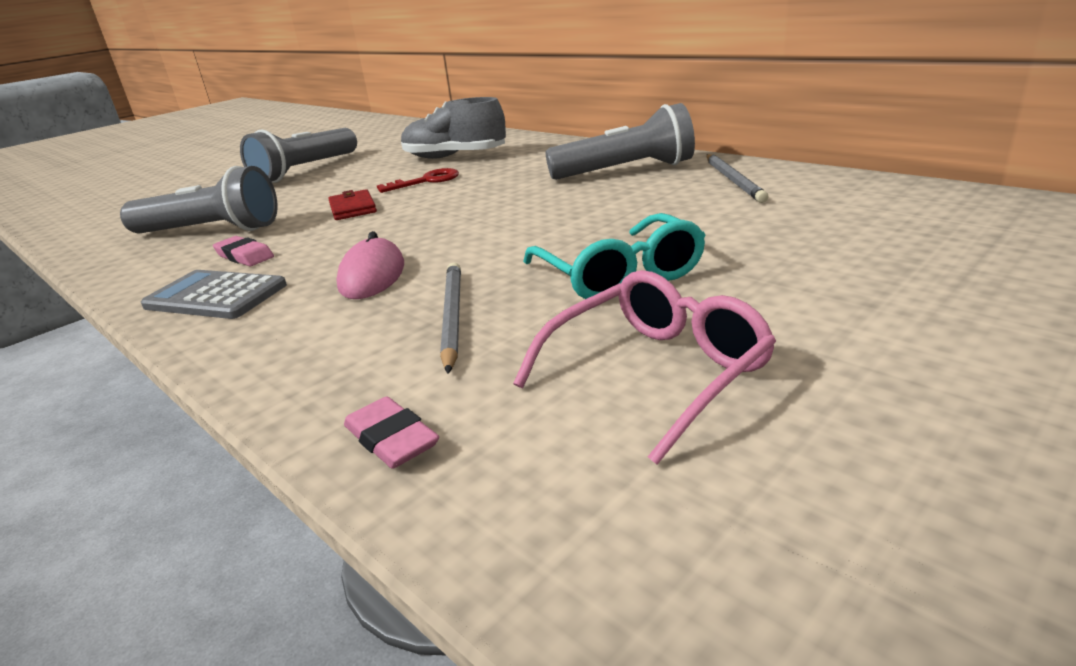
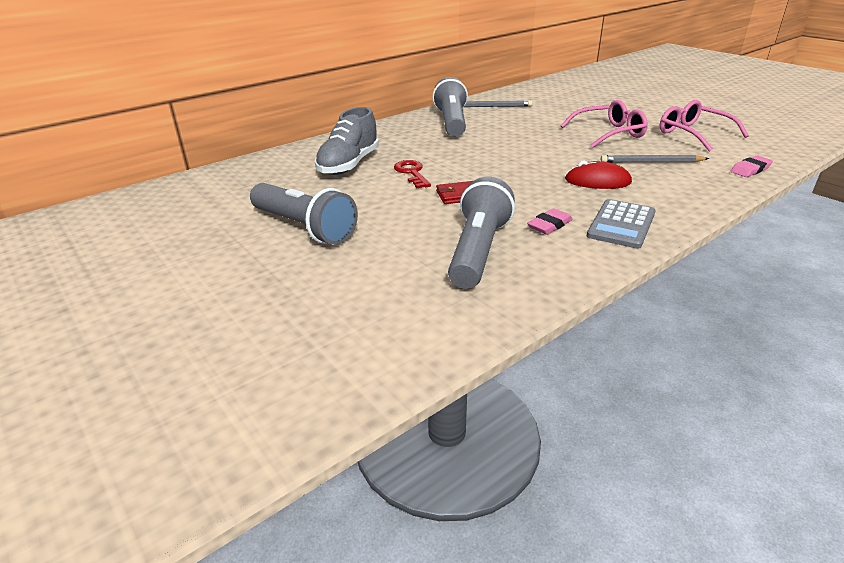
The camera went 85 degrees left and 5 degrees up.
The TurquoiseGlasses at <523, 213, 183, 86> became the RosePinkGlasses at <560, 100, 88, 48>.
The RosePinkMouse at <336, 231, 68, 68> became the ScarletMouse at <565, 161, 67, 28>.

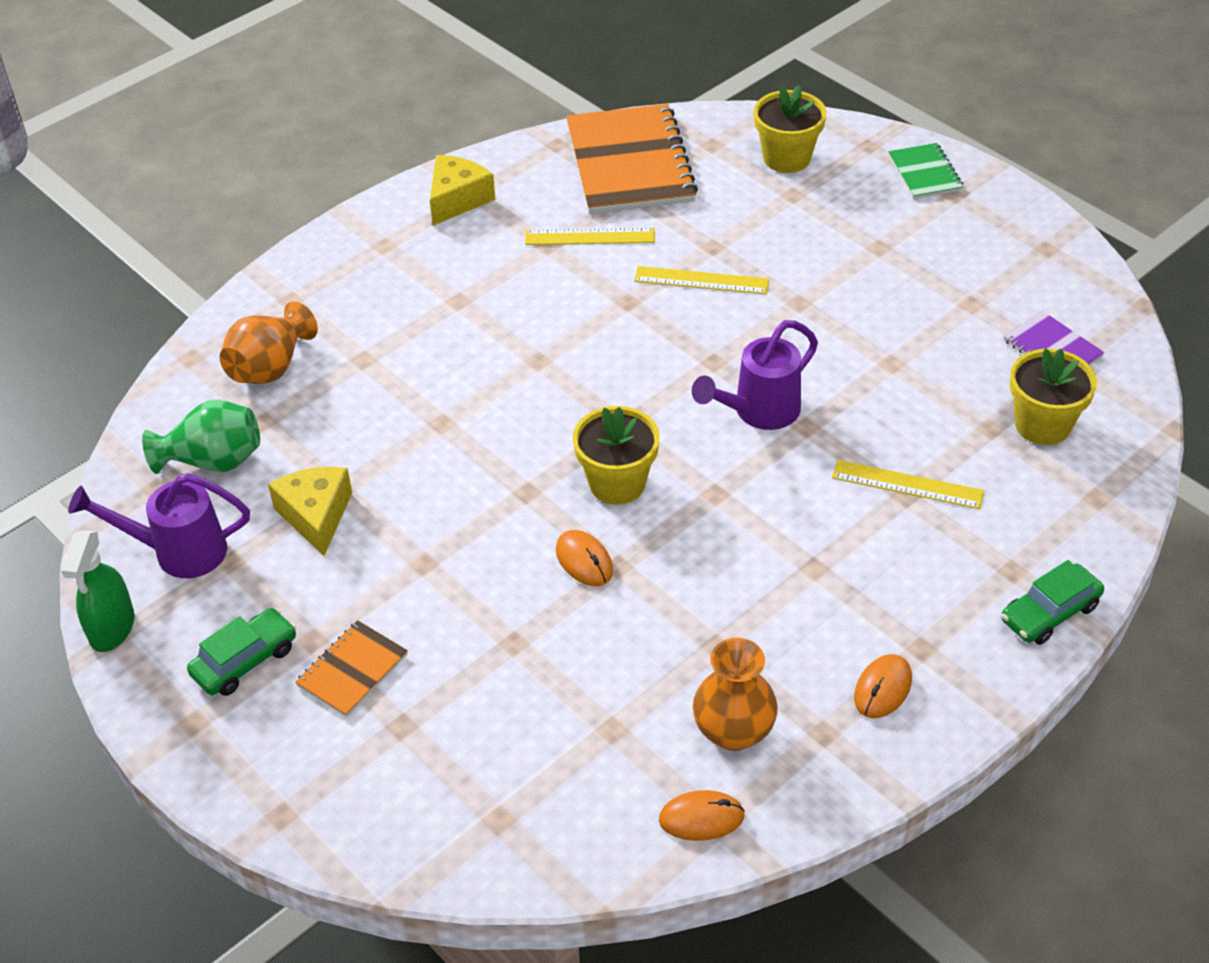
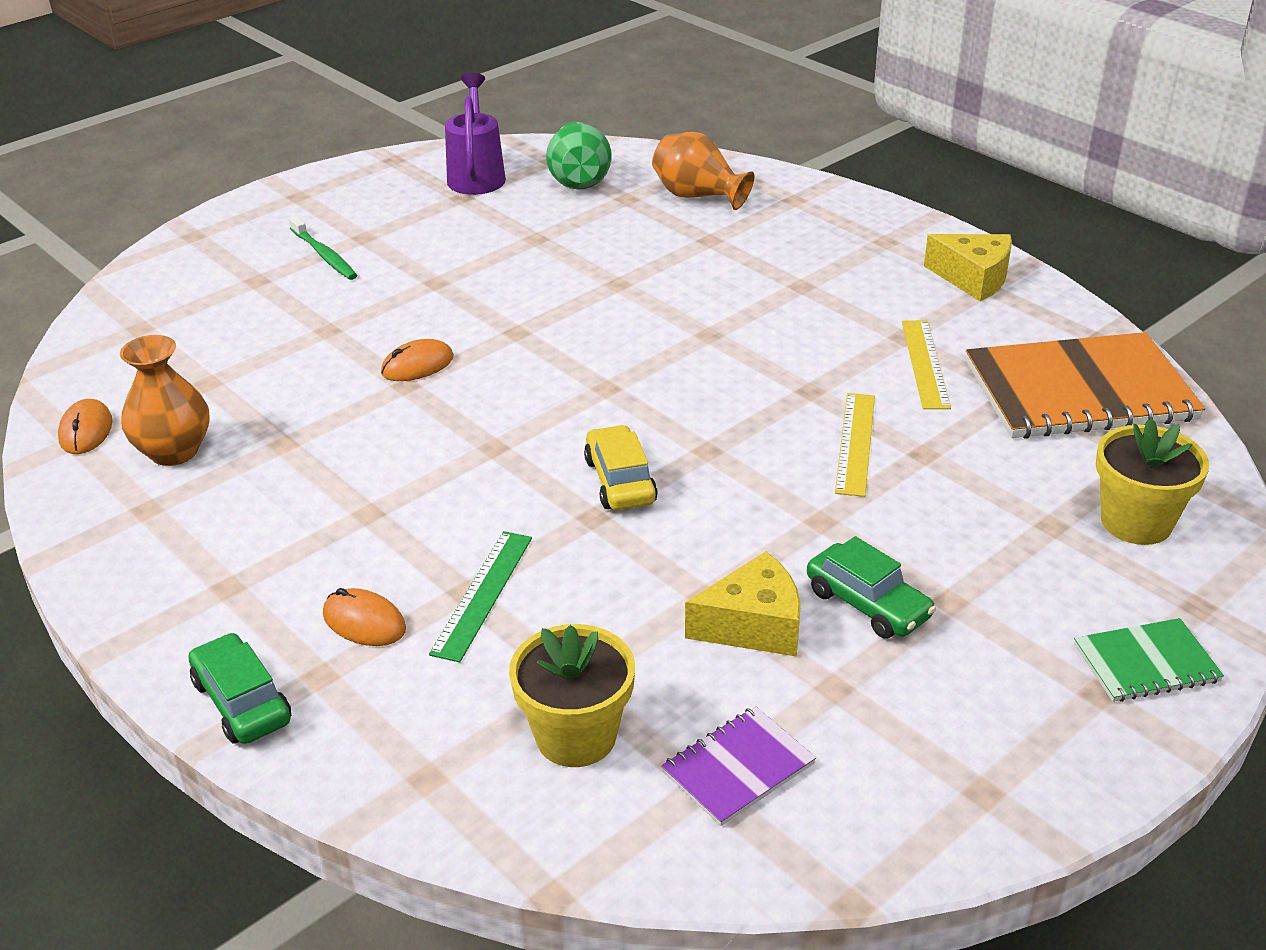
The camera went 90 degrees right and 10 degrees down.
The OrangeNotebook at <295, 620, 113, 97> was replaced by the EmeraldDentalBrush at <289, 216, 68, 64>.
The OrangeMouse moved from <854, 654, 58, 64> to <323, 588, 83, 58>.
The YellowStraightedge at <832, 460, 152, 49> became the EmeraldStraightedge at <429, 531, 103, 131>.
The VioletWateringPot at <692, 320, 126, 110> was replaced by the YellowToyCar at <584, 425, 74, 85>.
The YellowPieceOfCheese moved from <268, 467, 84, 89> to <685, 551, 116, 106>.
The EmeraldToyCar moved from <187, 608, 109, 88> to <807, 536, 129, 103>.
The EmeraldSprayer at <61, 531, 74, 121> disappeared.
The YellowPottedPlant at <573, 406, 87, 99> disappeared.

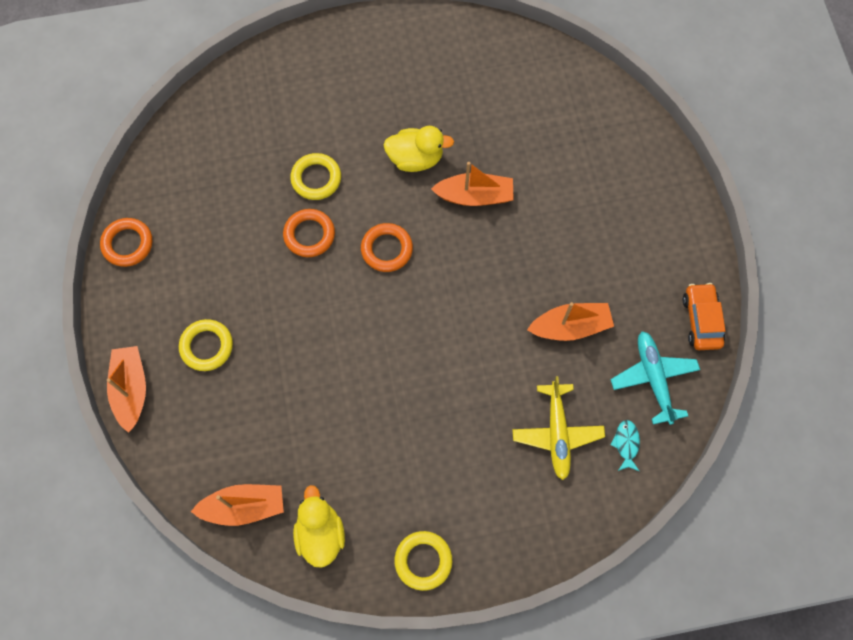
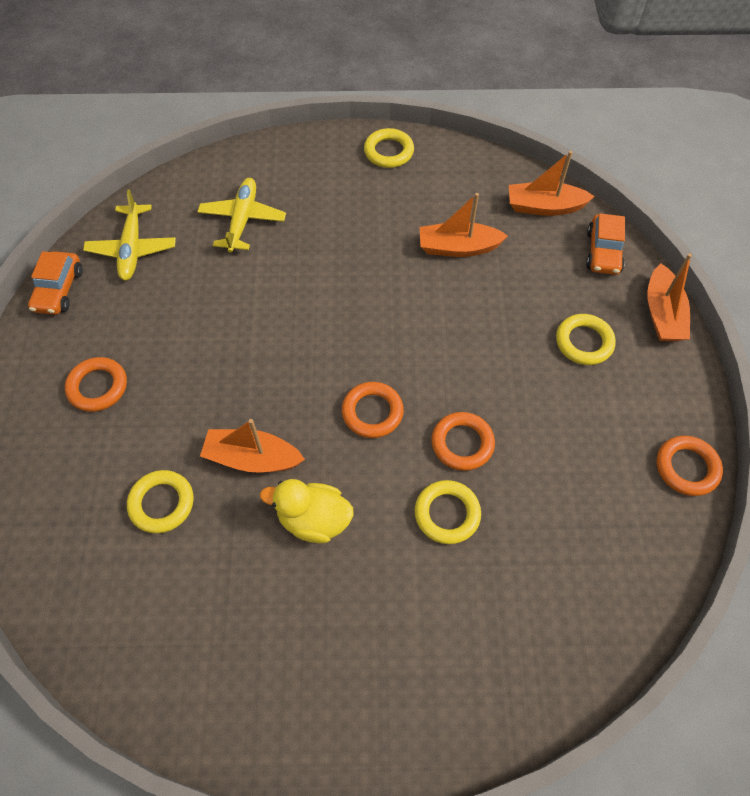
The camera went 170 degrees left and 10 degrees down.
The OrangeRing at <65, 357, 62, 55> appeared.
The TurquoiseToyPlane at <610, 331, 90, 94> became the YellowToyPlane at <83, 189, 93, 92>.
The YellowRing at <127, 470, 67, 63> appeared.
The OrangeToyBoat moved from <527, 302, 87, 39> to <420, 193, 88, 64>.
The OrangeToyCar at <586, 213, 39, 62> appeared.
The YellowRubberDuck at <293, 485, 52, 83> disappeared.
The TurquoiseFish at <610, 420, 30, 51> disappeared.

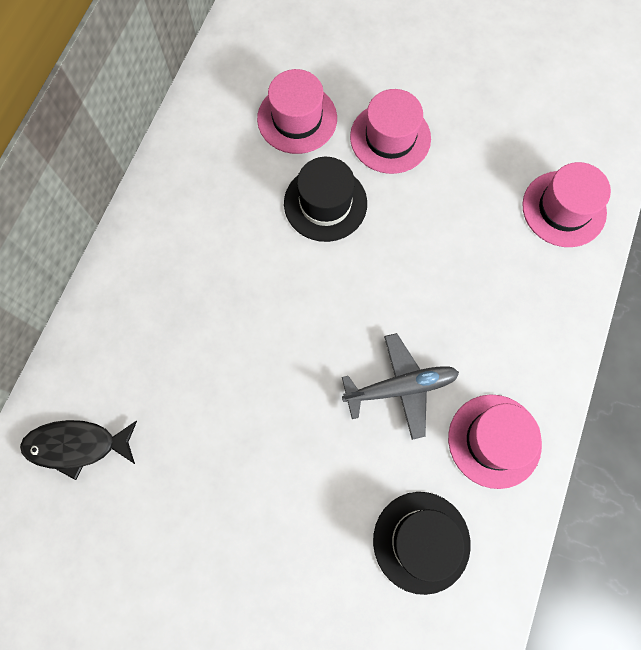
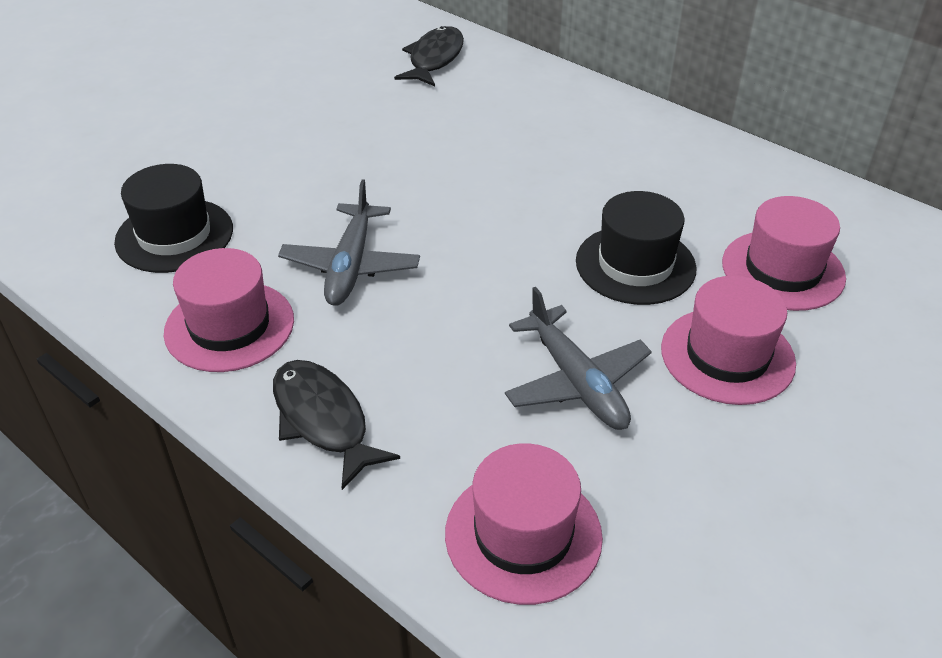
The camera went 110 degrees right and 30 degrees down.
The BlackFish at <273, 360, 127, 130> appeared.
The AshGreyToyPlane at <505, 287, 147, 143> appeared.

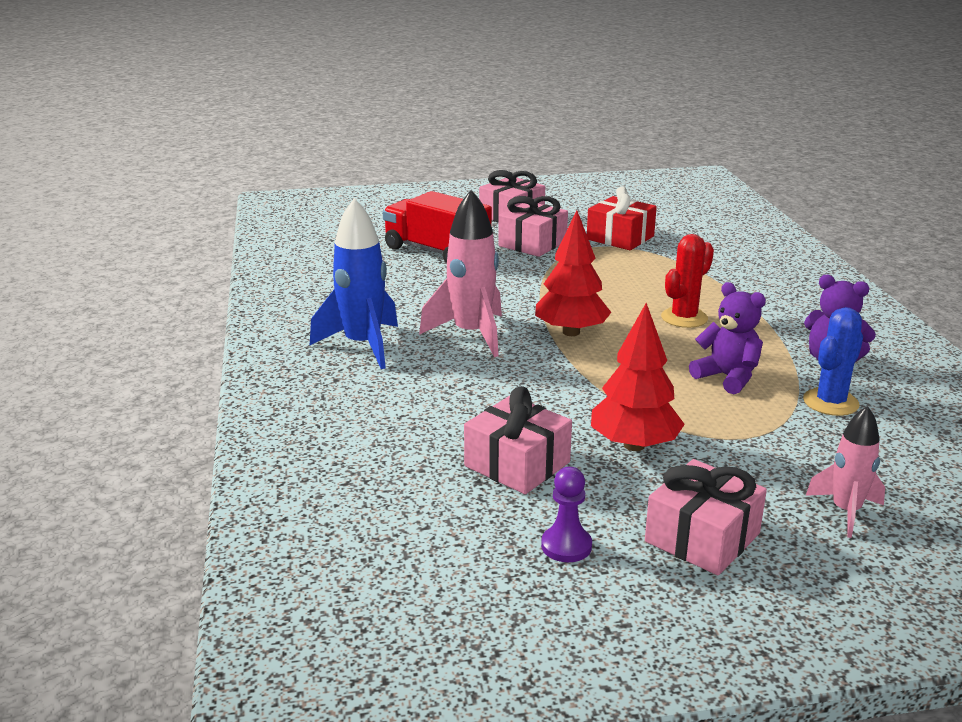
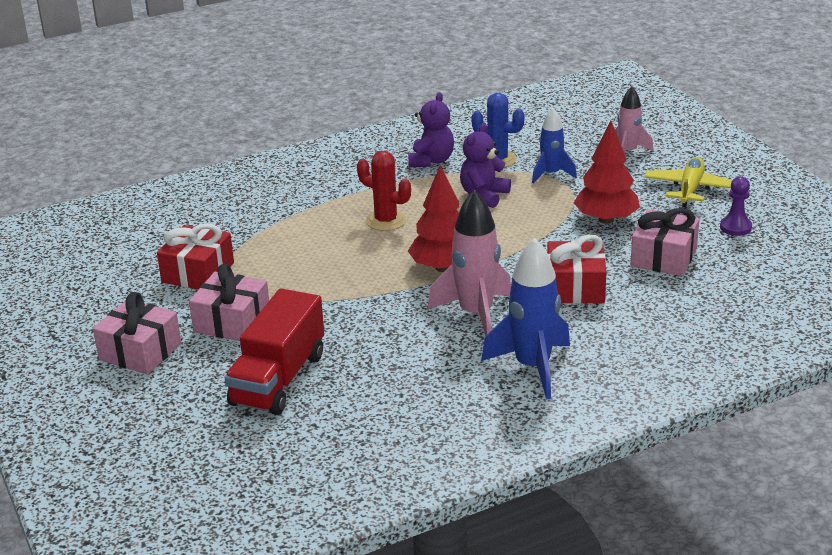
The camera went 105 degrees left and 5 degrees up.
The RoyalBlueSpaceship at <532, 108, 45, 76> appeared.
The ScarletWrappedGift at <547, 234, 60, 70> appeared.
The RosePinkWrappedGift at <645, 459, 122, 116> was replaced by the YellowToyPlane at <644, 157, 88, 51>.

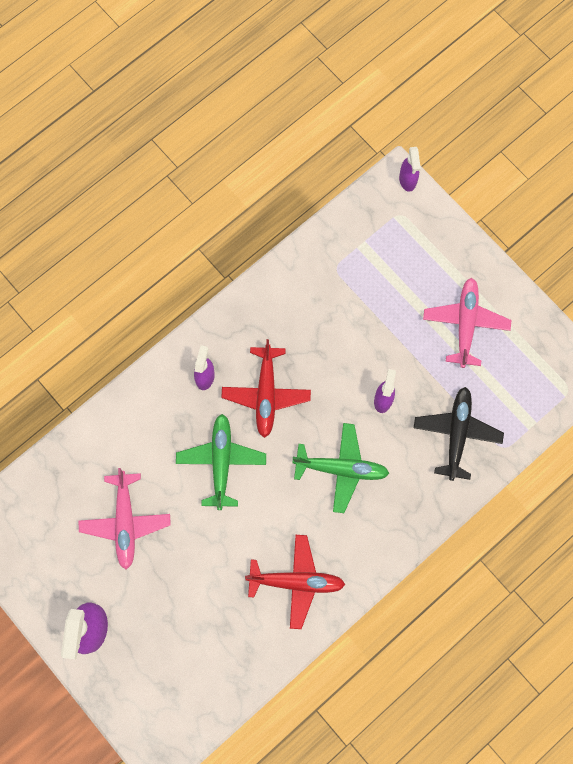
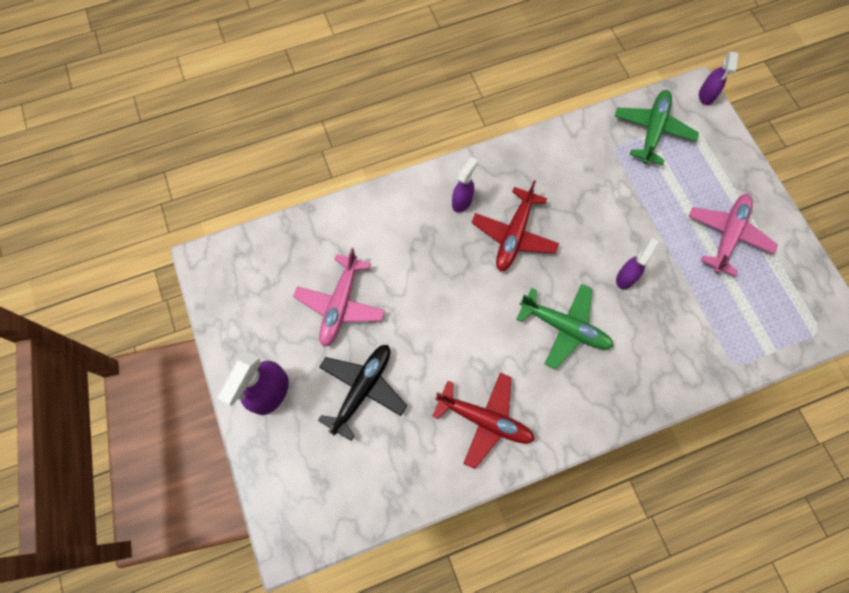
The camera went 20 degrees right and 5 degrees down.
The BlackToyPlane moved from <414, 387, 90, 94> to <318, 345, 89, 96>.
The EmeraldToyPlane moved from <176, 414, 90, 96> to <614, 90, 85, 75>.

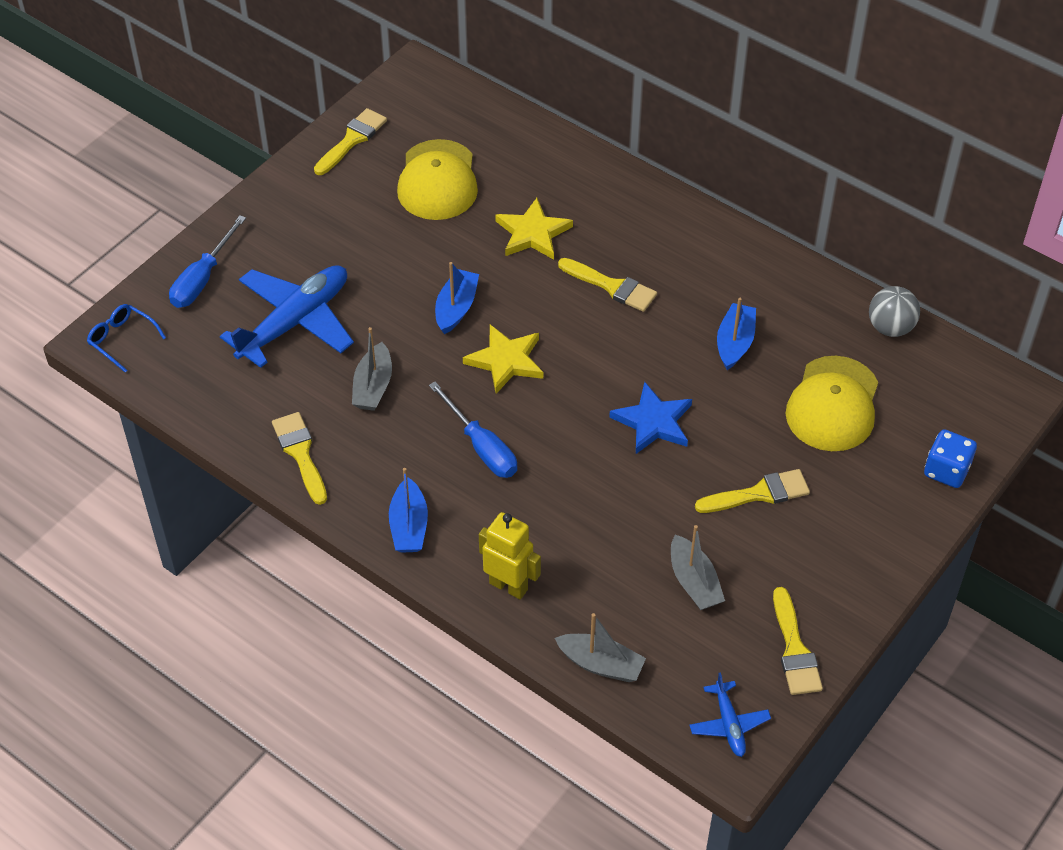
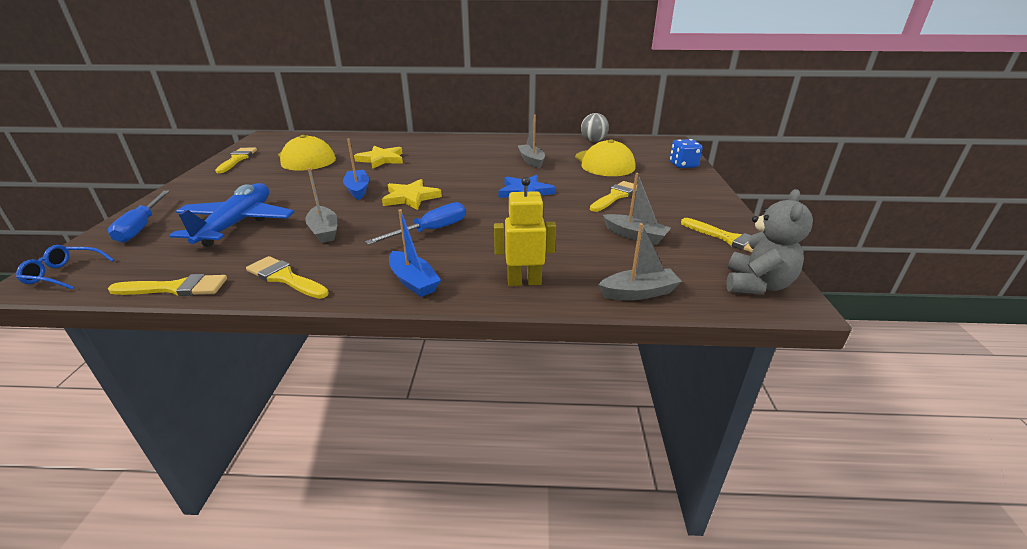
The camera went 35 degrees left and 20 degrees down.
The YellowPaintbrush moved from <558, 258, 99, 54> to <108, 274, 119, 22>.
The RoyalBlueScrewdriver at <429, 382, 88, 96> turned 60 degrees counterclockwise.
The RoyalBlueToyBoat at <717, 298, 39, 72> became the AshGreyToyBoat at <518, 115, 27, 53>.
The RoyalBlueToyPlane at <689, 672, 82, 85> was replaced by the AshGreyStuffedBear at <726, 189, 87, 105>.

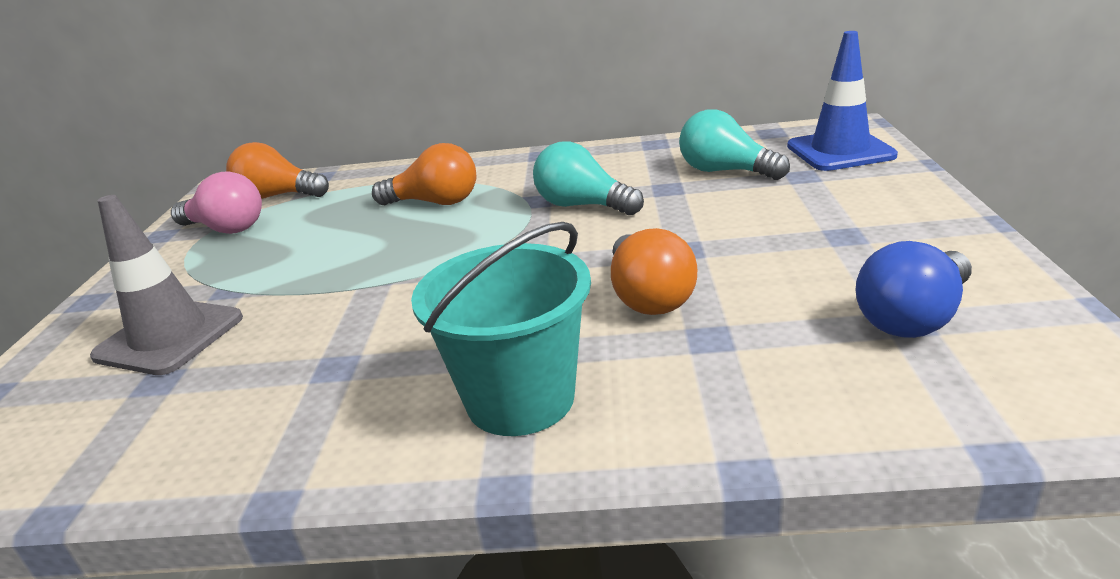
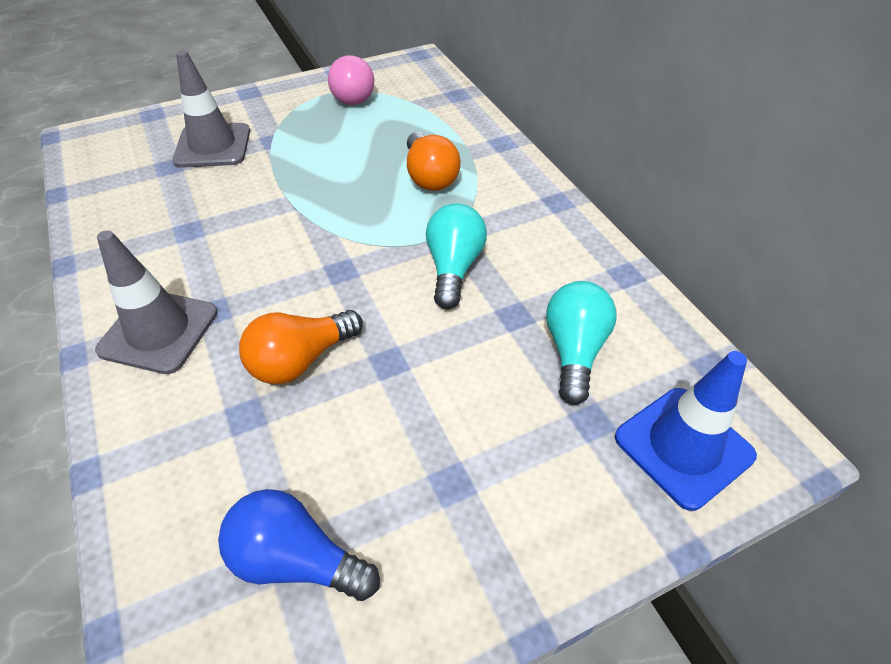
The camera went 60 degrees right and 20 degrees up.
The TurquoisePail at <411, 222, 180, 214> was replaced by the AshGreyTrafficCone at <95, 230, 122, 144>.
The OrangeLightBulb at <226, 142, 103, 57> disappeared.

